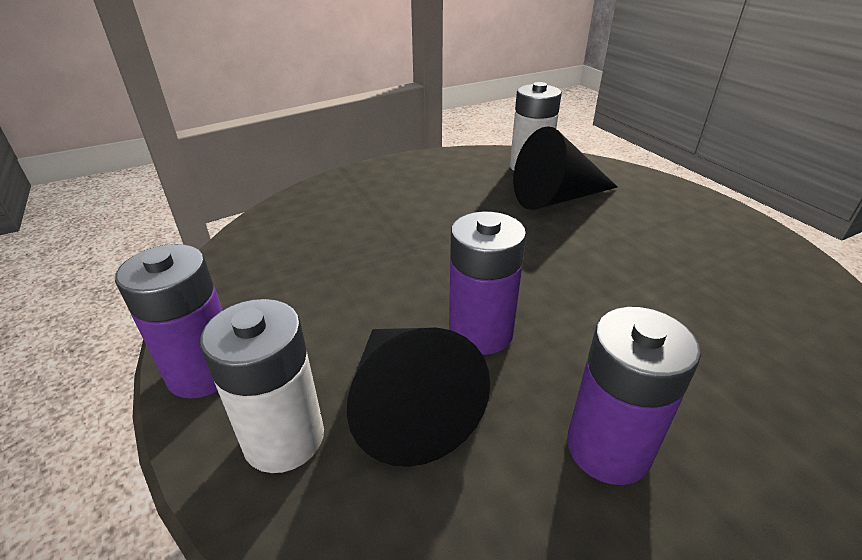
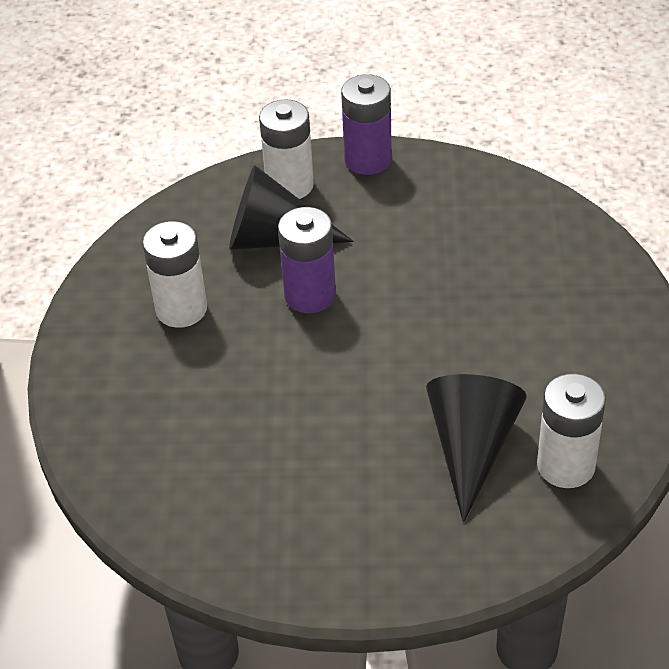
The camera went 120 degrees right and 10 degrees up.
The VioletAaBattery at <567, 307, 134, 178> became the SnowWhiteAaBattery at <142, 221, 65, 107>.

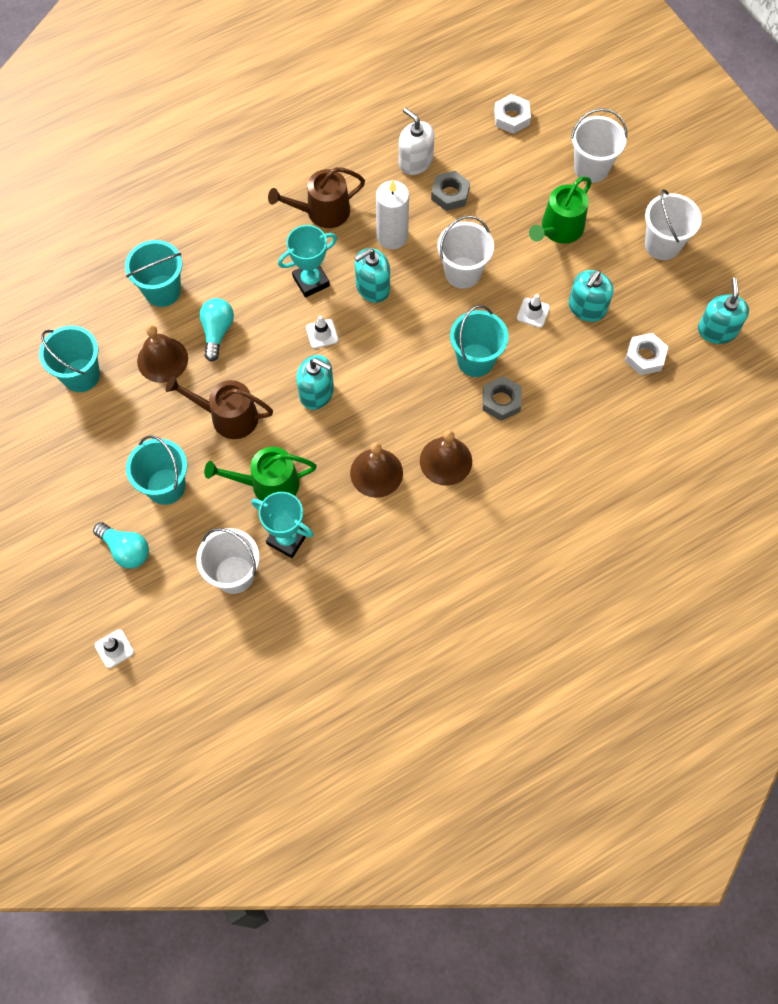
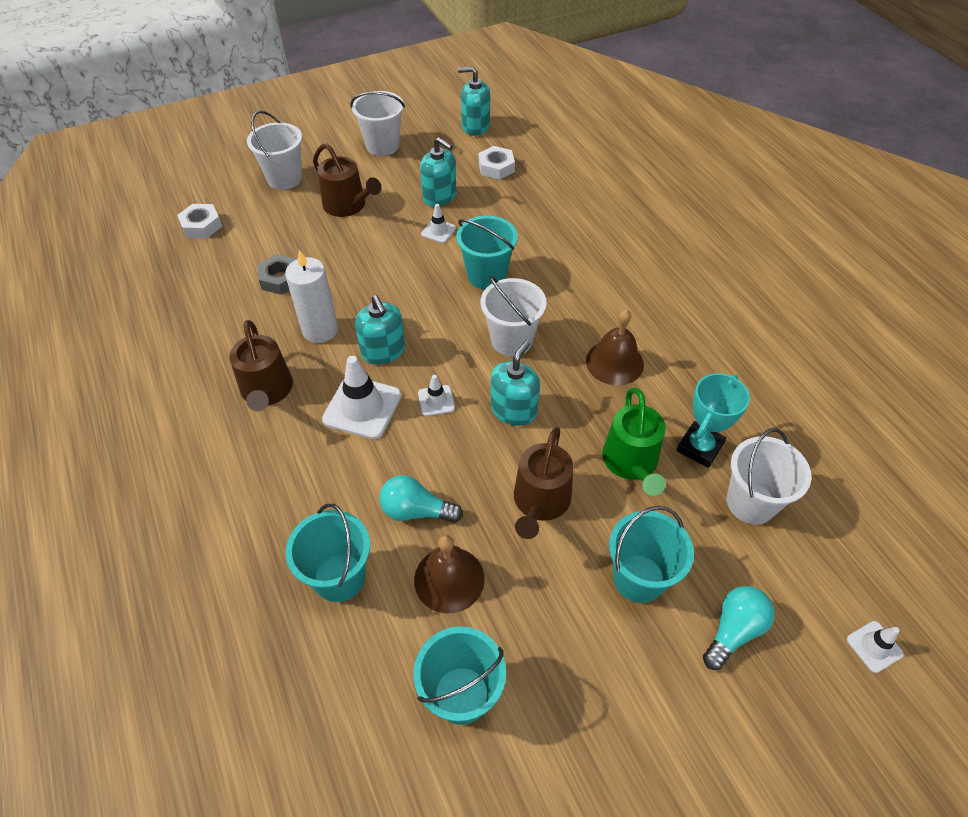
The camera went 85 degrees left and 15 degrees down.
The EmeraldWateringPot at <529, 176, 63, 68> became the DarkBrownWateringPot at <313, 143, 69, 74>.
The TurquoiseAwardCup at <278, 225, 59, 72> was replaced by the SnowWhiteTrafficCone at <322, 356, 80, 83>.
The SnowWhitePail moved from <437, 216, 57, 73> to <481, 276, 66, 80>.
The SnowWhitePumpBottle at <399, 108, 36, 67> disappeared.
The DarkBrownHandBell at <420, 430, 52, 56> disappeared.
The AshGreyHexagonNut at <483, 376, 39, 45> disappeared.

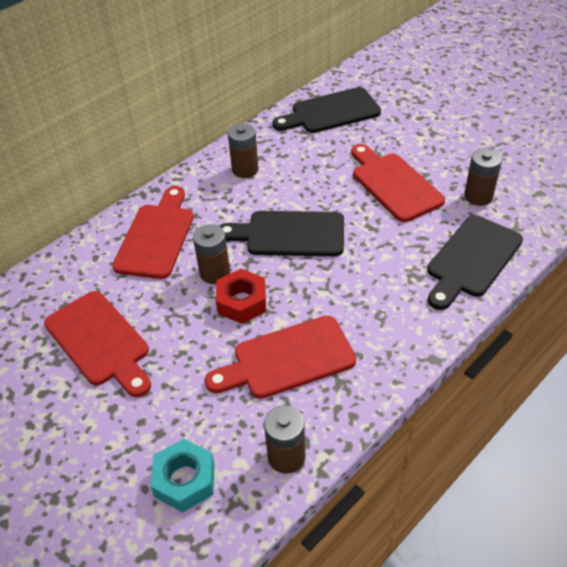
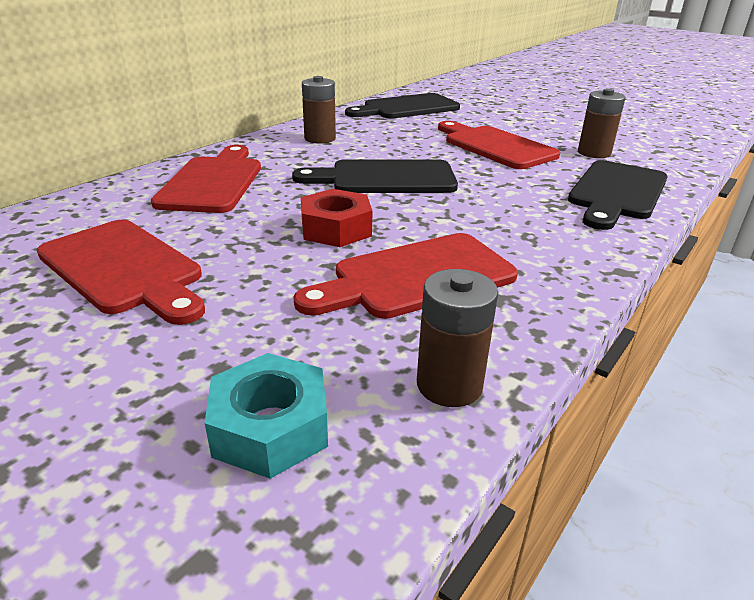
The camera went 10 degrees left and 15 degrees down.
The DarkBrownAaBattery at <193, 224, 37, 60> disappeared.

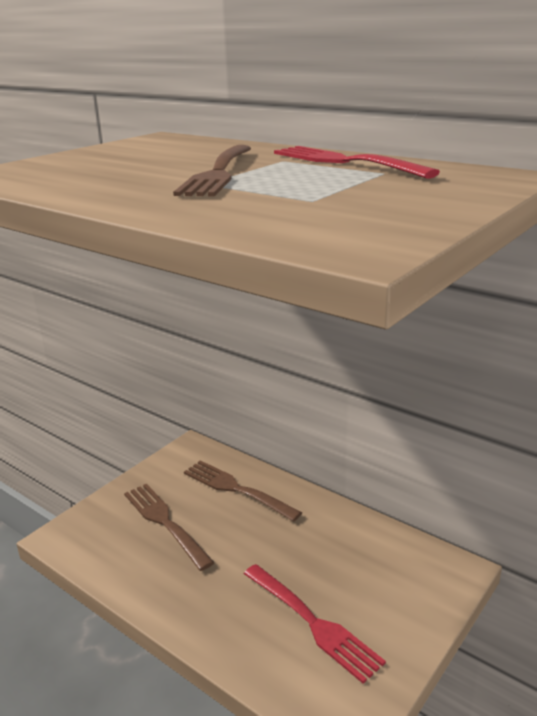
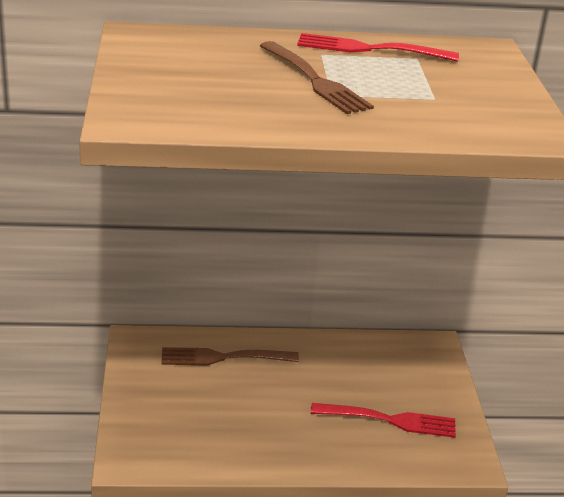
The camera went 45 degrees left and 5 degrees up.
The DarkBrownFork at <124, 484, 91, 87> disappeared.

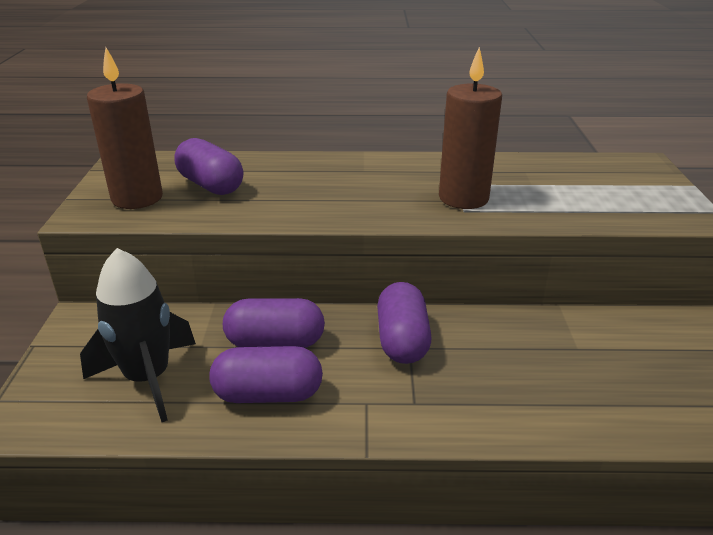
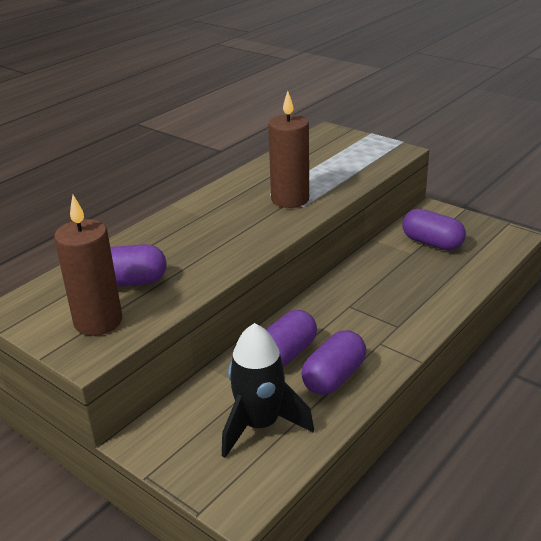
The camera went 50 degrees left and 0 degrees up.
The VioletPill moved from <377, 282, 55, 82> to <402, 209, 64, 41>.

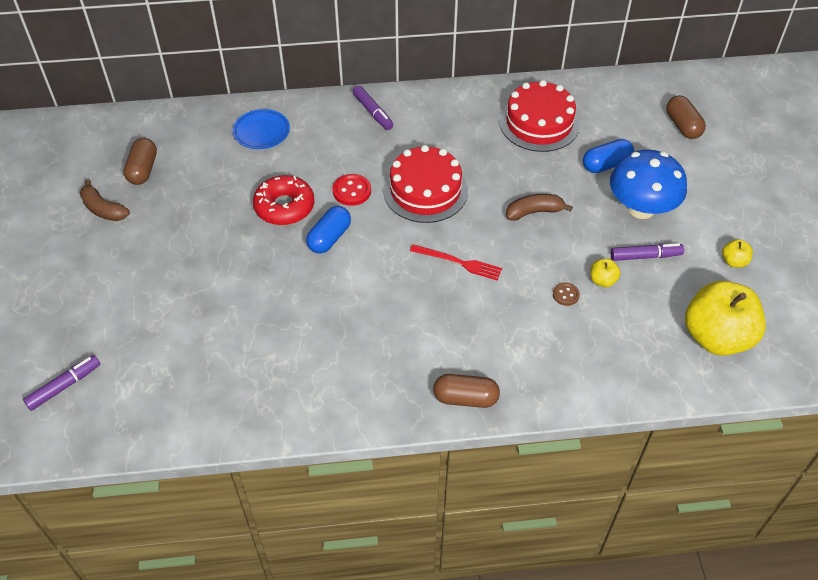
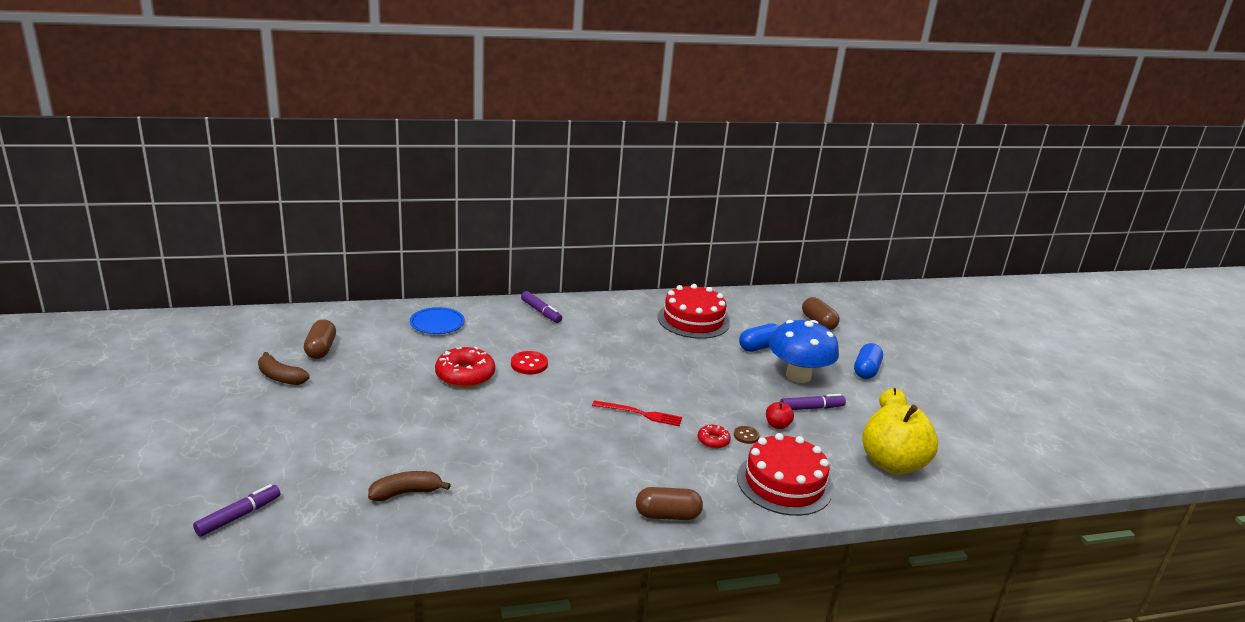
The camera went 10 degrees left and 25 degrees down.
The DarkBrownBanana moved from <506, 194, 67, 27> to <368, 471, 83, 30>.
The ScarletDonut at <698, 425, 33, 24> appeared.
The ScarletCake moved from <383, 145, 85, 78> to <737, 433, 96, 83>.
The YellowToyApple at <590, 259, 30, 28> became the ScarletToyApple at <766, 402, 28, 27>.
The RoyalBluePill moved from <306, 206, 45, 48> to <854, 343, 29, 36>.

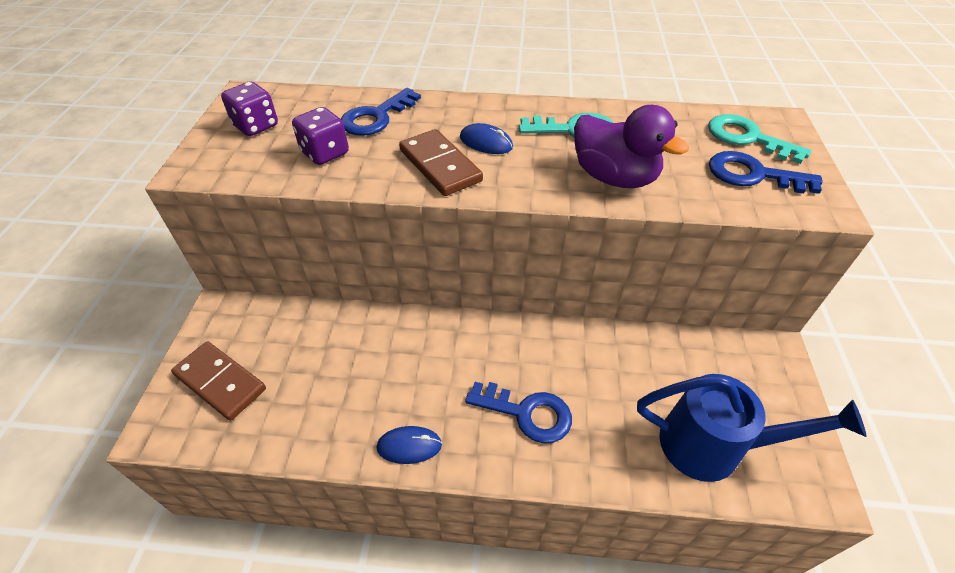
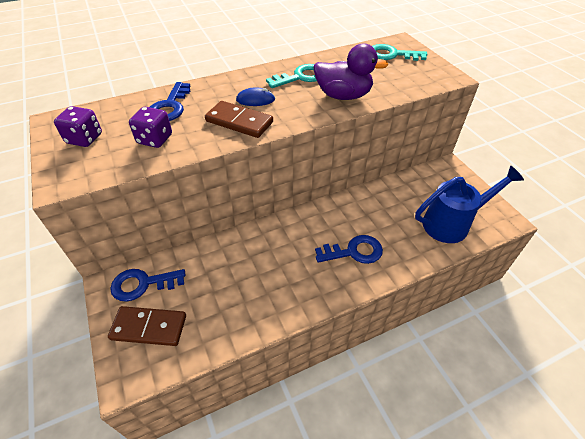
The camera went 30 degrees left and 0 degrees up.
The RoyalBlueDoorKey moved from <709, 151, 114, 43> to <110, 269, 76, 33>.
The RoyalBlueMouse at <377, 426, 65, 38> disappeared.

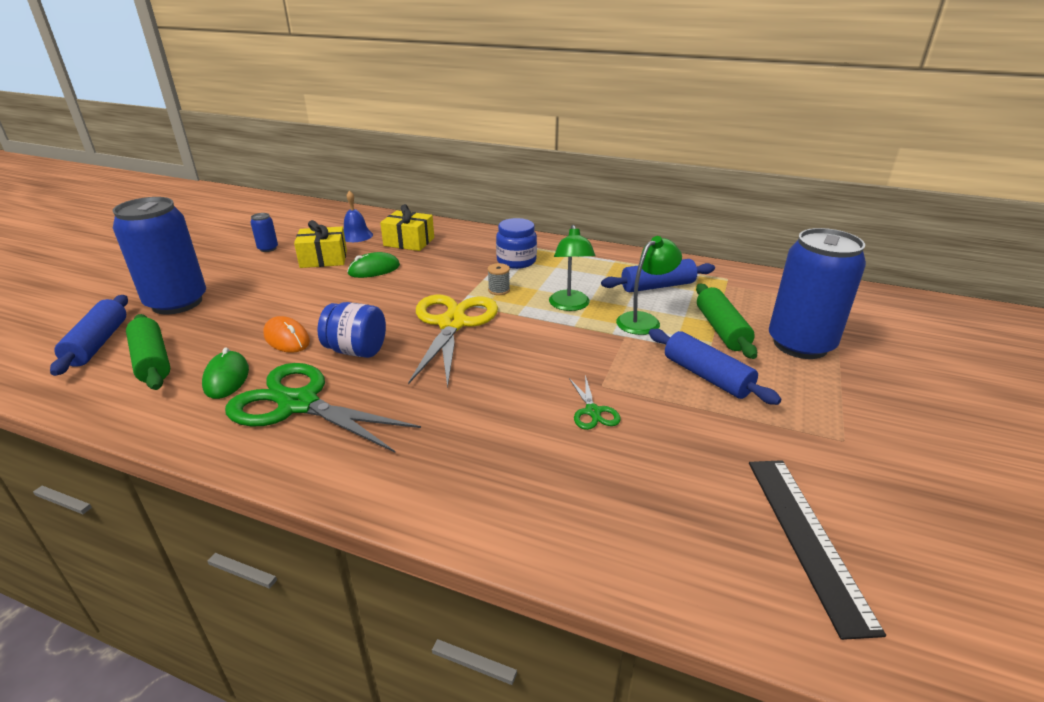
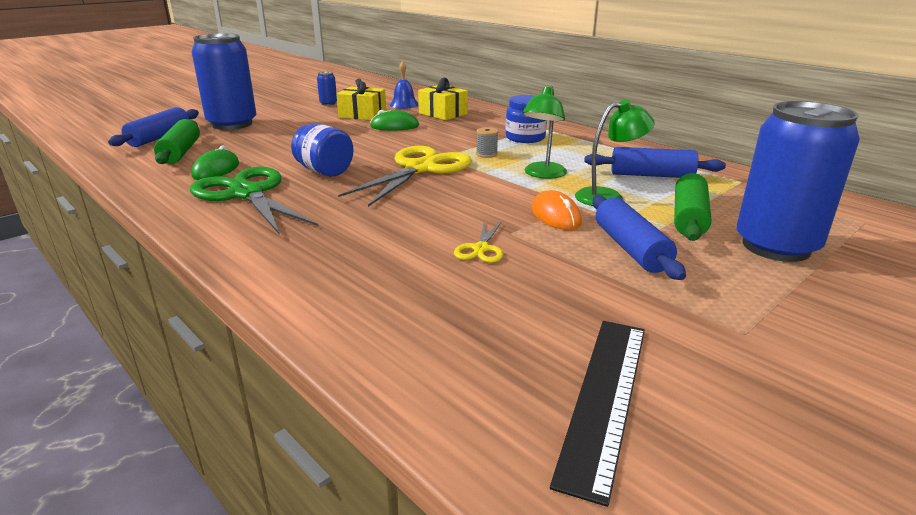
The camera went 25 degrees right and 5 degrees down.
The EmeraldPairOfScissors at <569, 375, 52, 55> became the YellowPairOfScissors at <454, 221, 49, 42>.
The OrangeMouse moved from <263, 316, 47, 37> to <532, 190, 50, 40>.

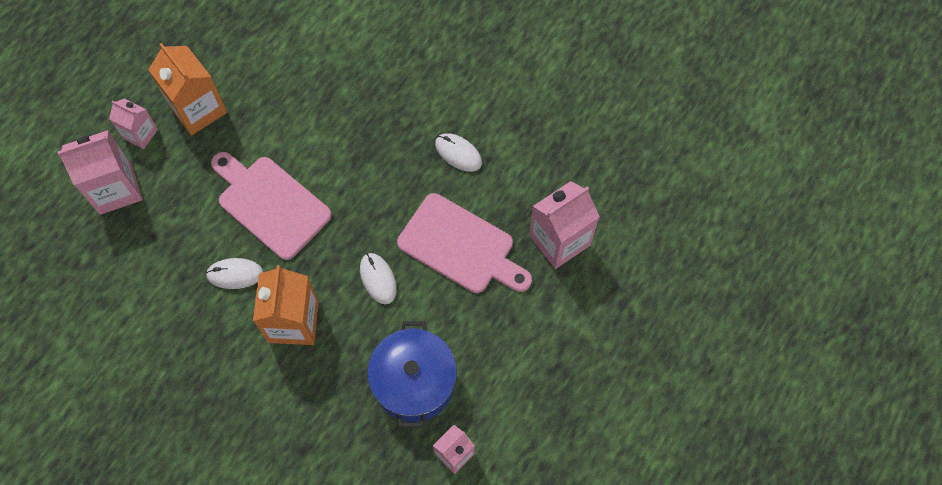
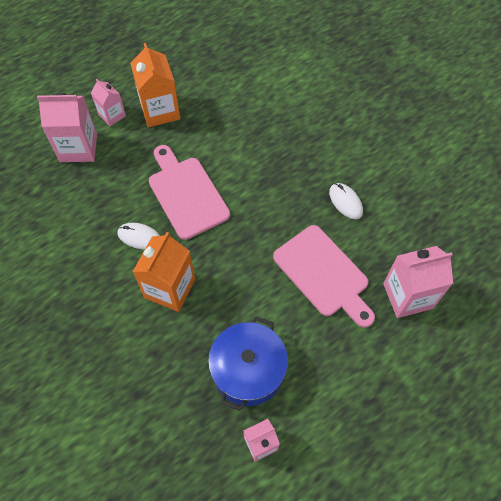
The camera went 20 degrees right and 5 degrees down.
The SnowWhiteMouse at <360, 253, 37, 51> disappeared.

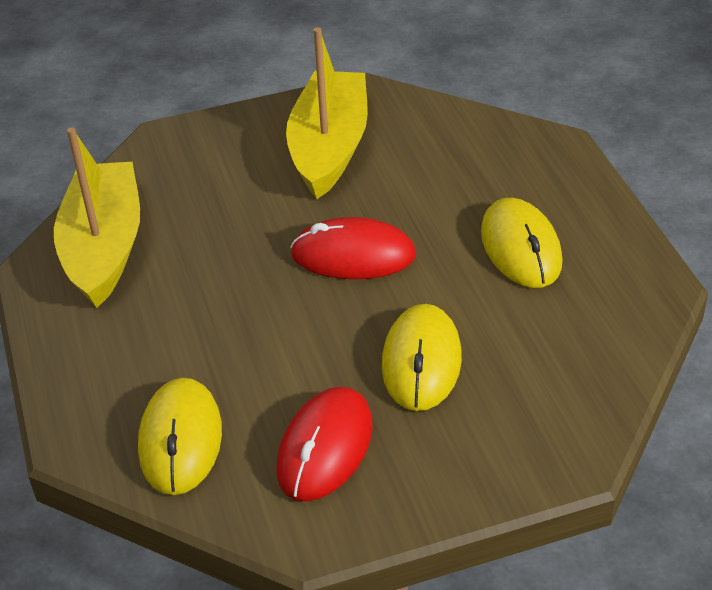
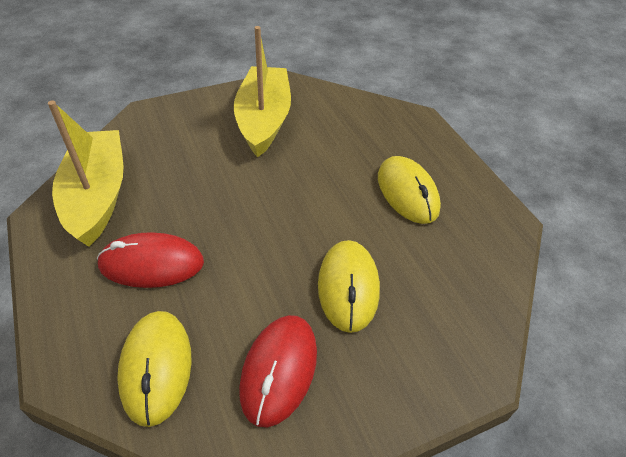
The camera went 10 degrees left and 5 degrees up.
The ScarletMouse moved from <290, 217, 126, 62> to <97, 232, 107, 56>.

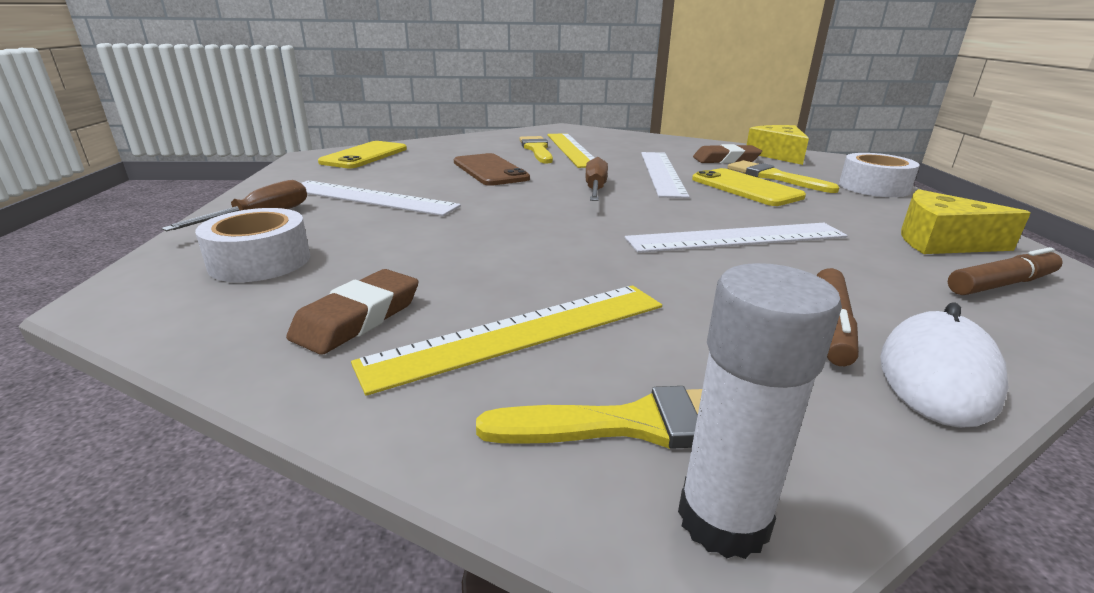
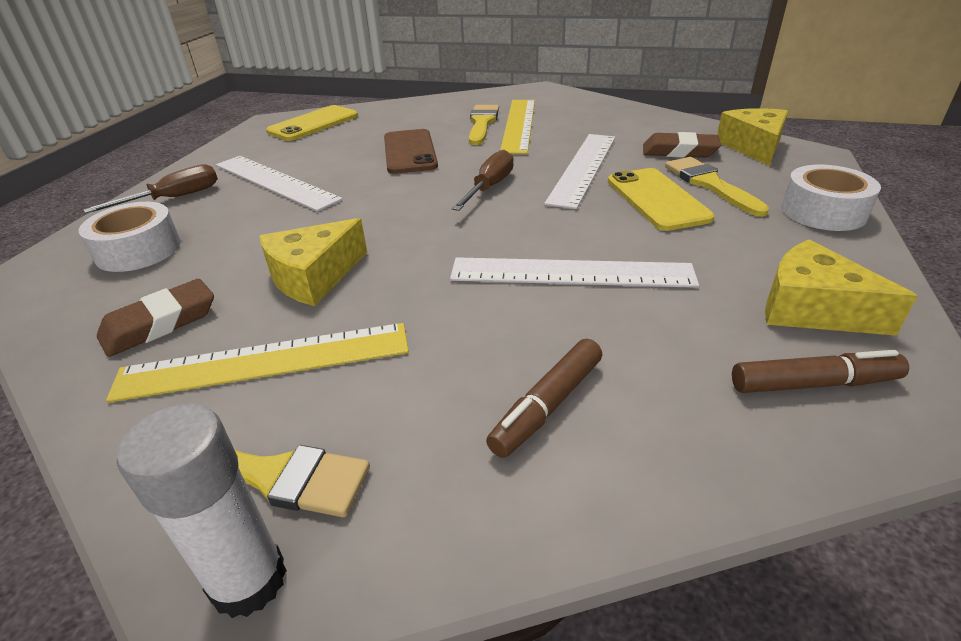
The camera went 20 degrees right and 10 degrees up.
The YellowPieceOfCheese at <259, 218, 108, 88> appeared.
The SnowWhiteMouse at <880, 303, 129, 125> disappeared.

